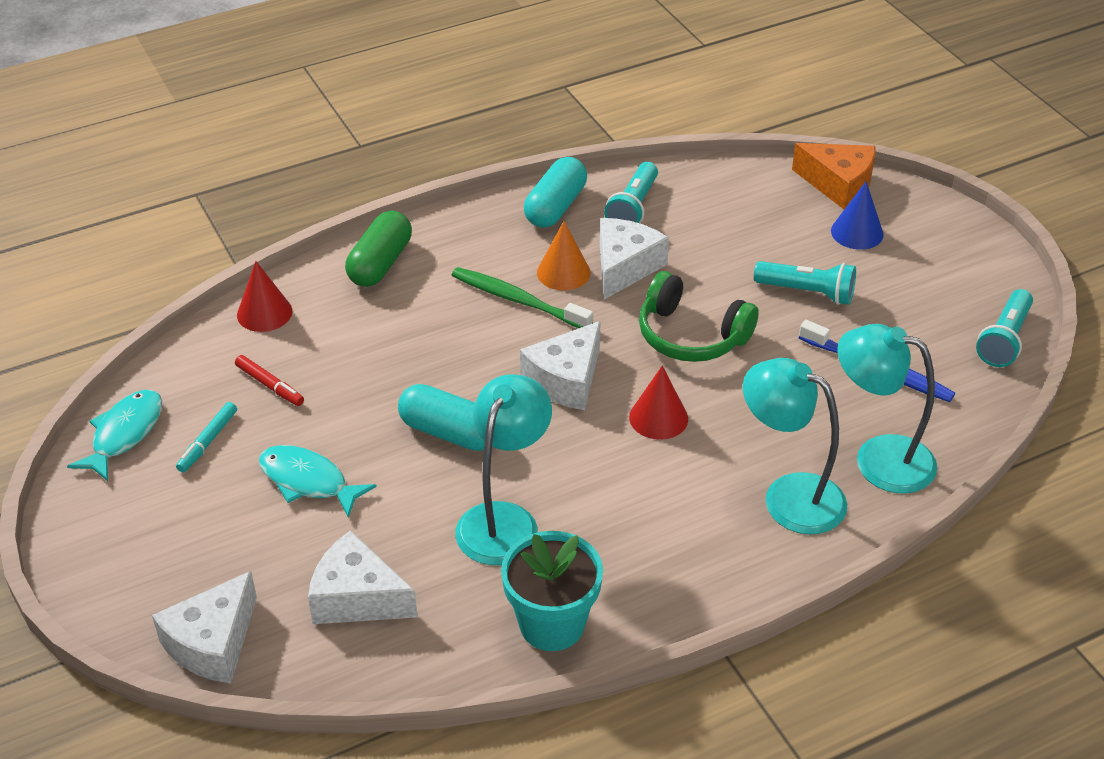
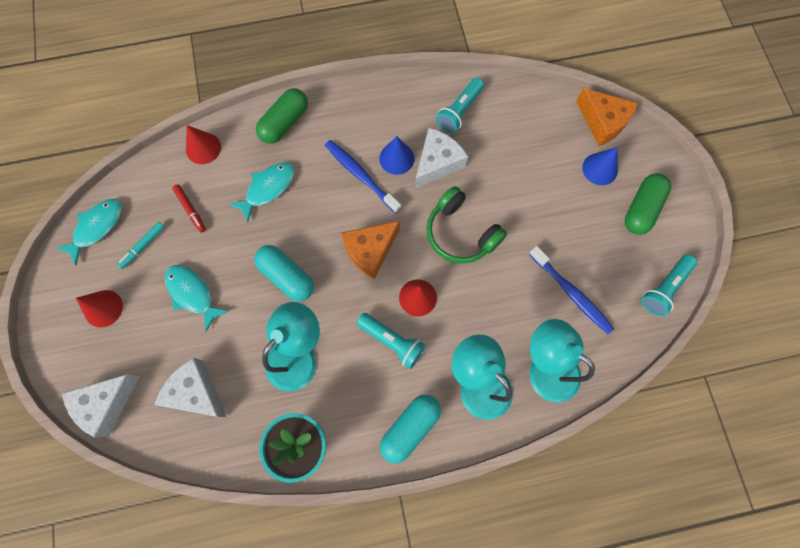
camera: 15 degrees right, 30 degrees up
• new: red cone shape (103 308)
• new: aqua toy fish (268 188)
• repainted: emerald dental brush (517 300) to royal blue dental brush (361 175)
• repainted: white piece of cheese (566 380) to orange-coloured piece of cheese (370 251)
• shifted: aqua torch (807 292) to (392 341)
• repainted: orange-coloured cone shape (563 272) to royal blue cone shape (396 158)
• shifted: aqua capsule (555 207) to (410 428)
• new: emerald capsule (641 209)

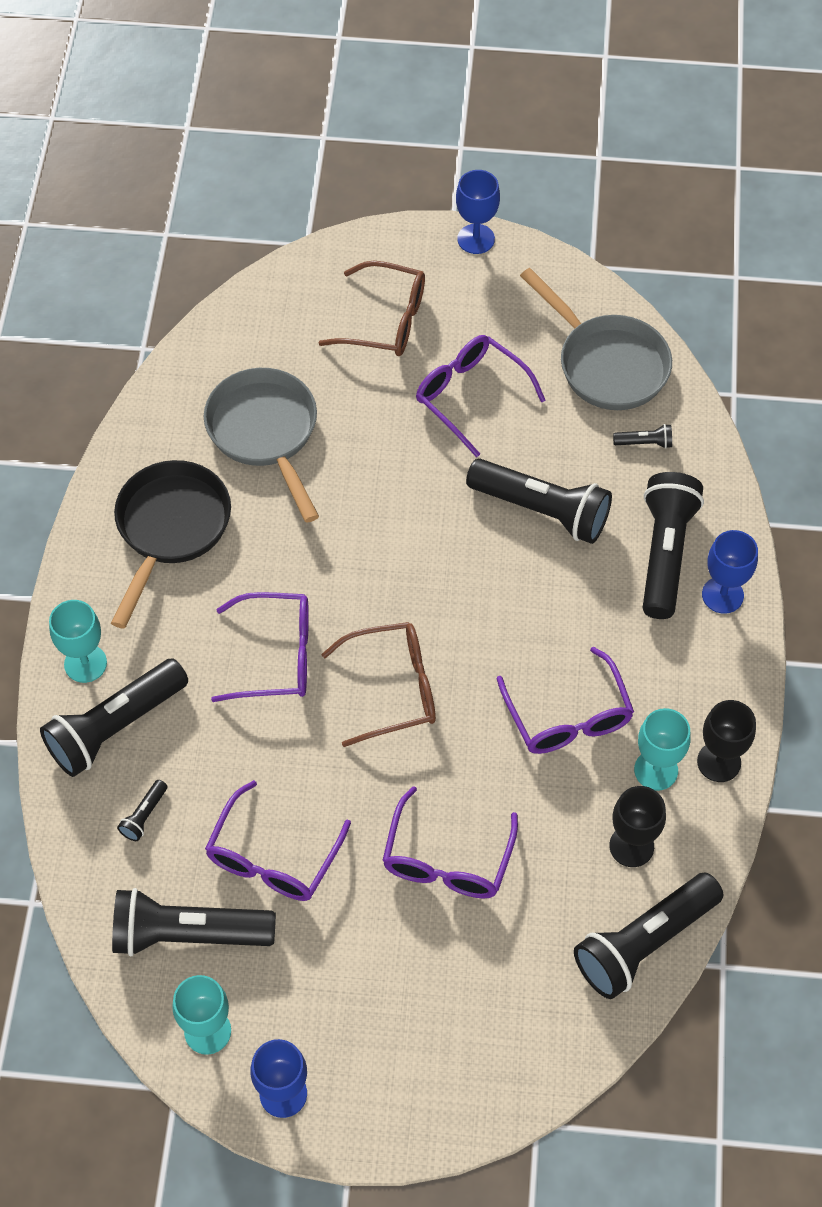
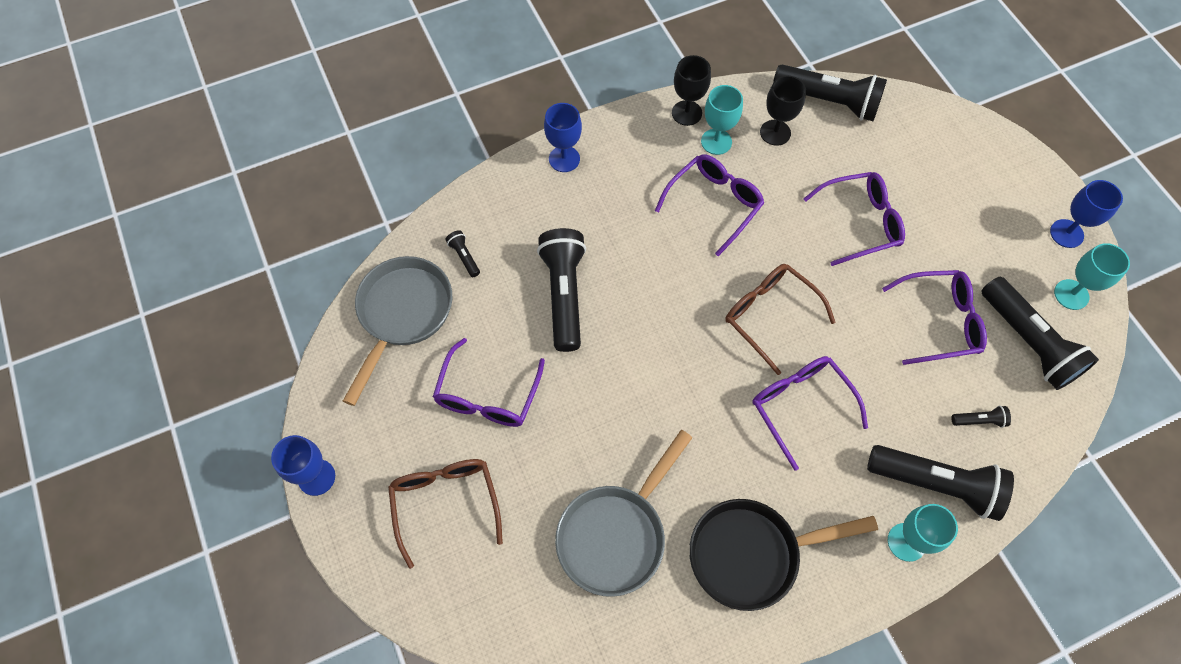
camera: 120 degrees left, 5 degrees up
• gone: black torch (665 553)

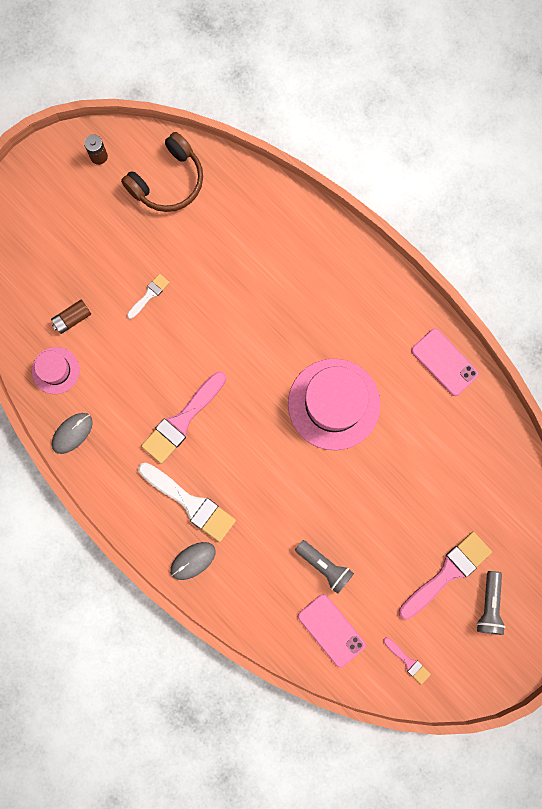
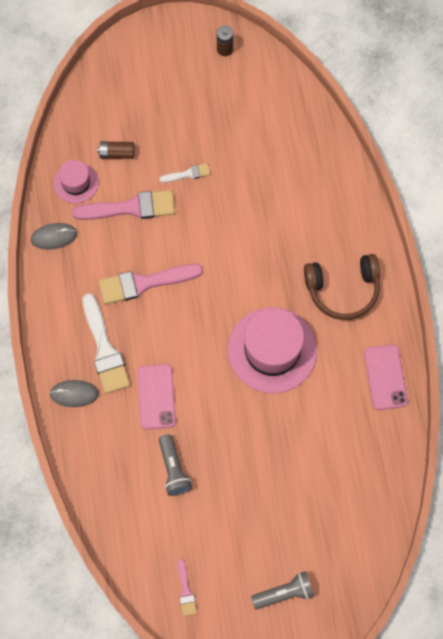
camera: 35 degrees right, 10 degrees down
• shifted: pink paint brush (447 573) to (130 208)
• shifted: pink phone (331 630) to (156 396)
• rotated: gray torch (489 605) = (284 593) 150 degrees counterclockwise
• shifted: brown headset (168 181) to (343 289)

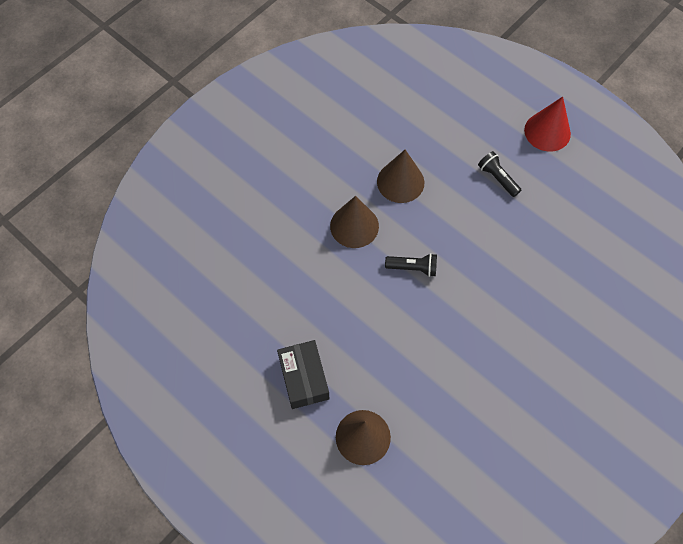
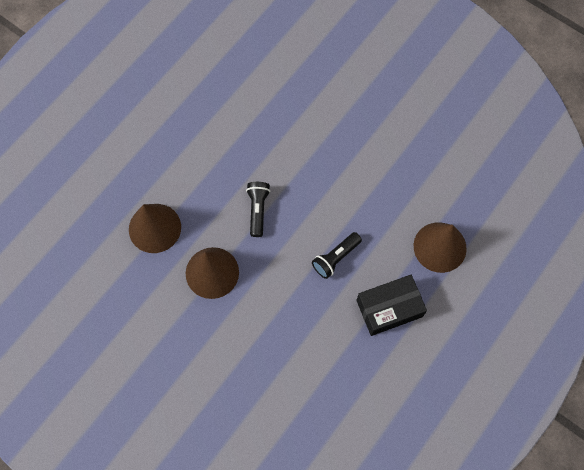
camera: 95 degrees left, 5 degrees up
• shifted: black torch (497 178) to (335 258)
• gone: red cone shape (547 132)

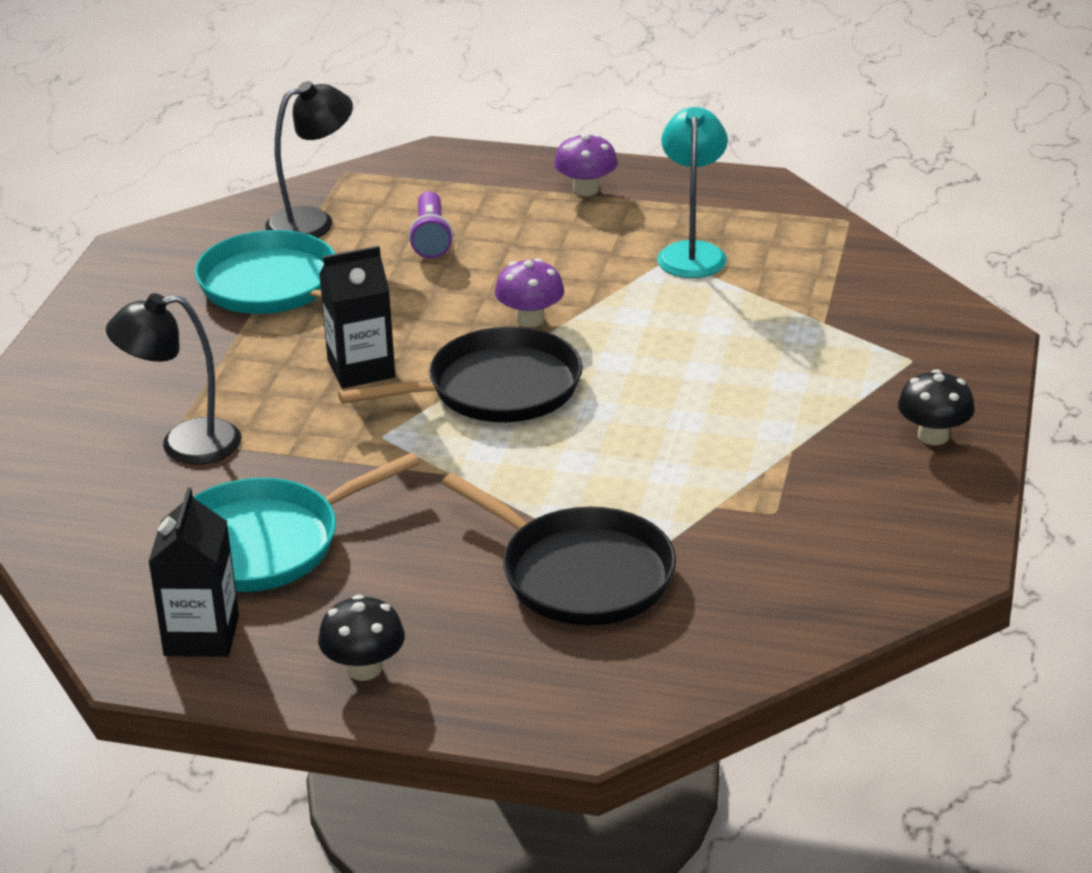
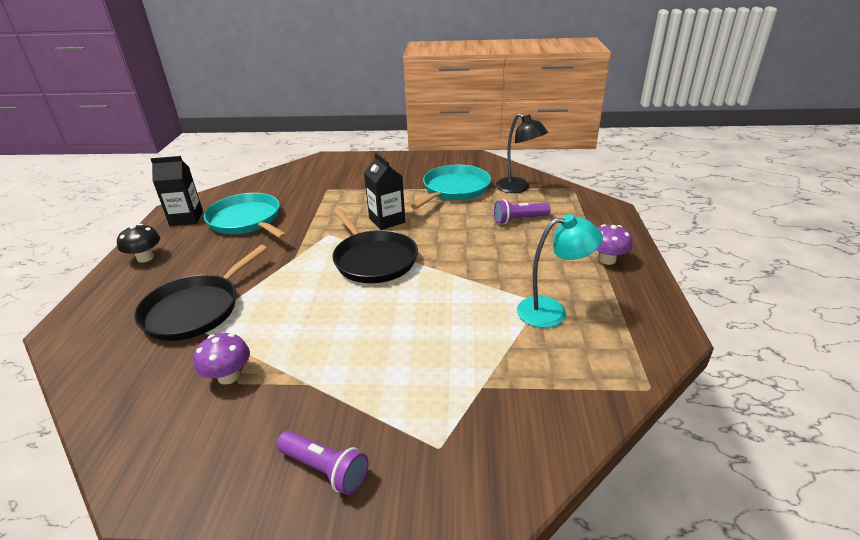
camera: 80 degrees right, 0 degrees up
• shifted: purple toadstool (530 319) to (228 376)
• swapped: black toadstool (933 436) to purple torch (325 469)
• gone: black reading lamp (184 445)

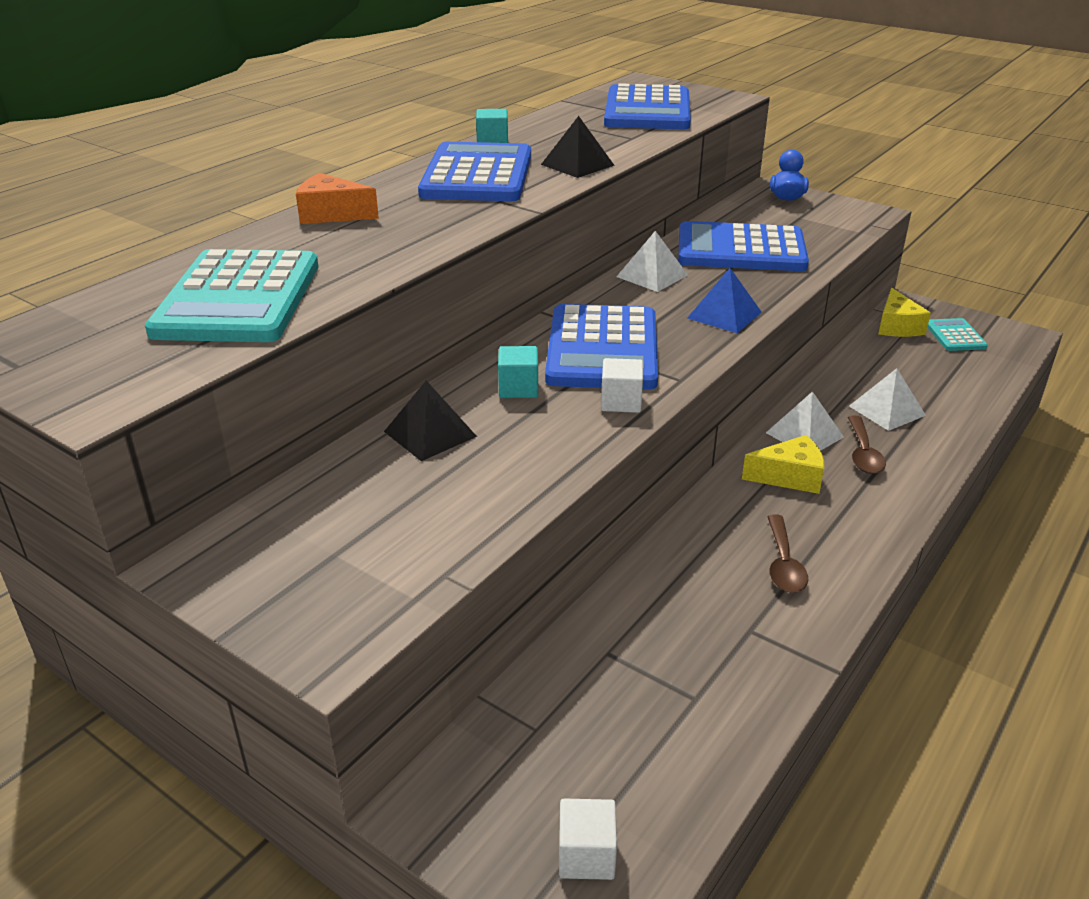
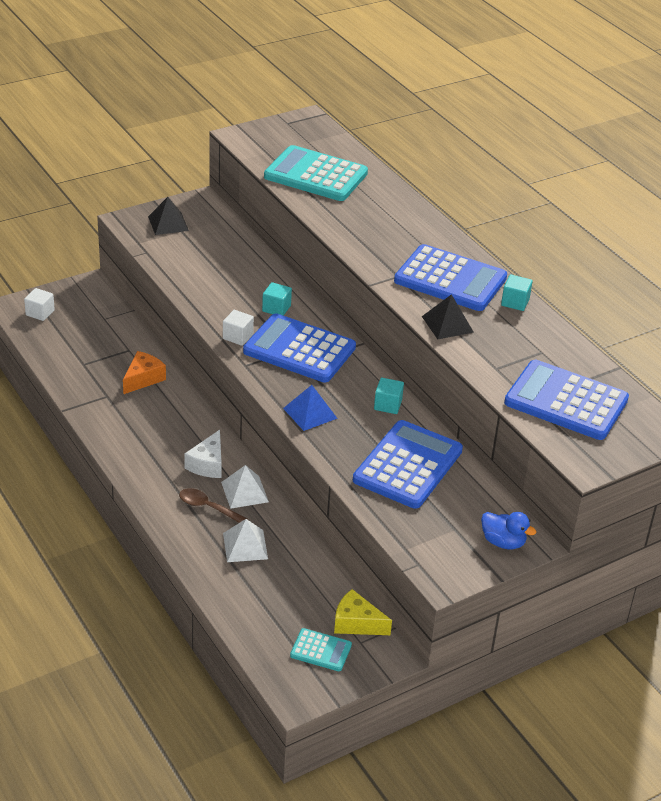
camera: 110 degrees right, 5 degrees up
• shifted: orange-coloured piece of cheese (331 214) to (143 379)
• shifted: black pyramid (430 434) to (168 223)
• repainted: bright yellow piece of cheese (790 477) to white piece of cheese (208 464)
• swapped: white pyramid (652 276) to aqua solid cube (388 405)
• gone: brown tablespoon (783 564)

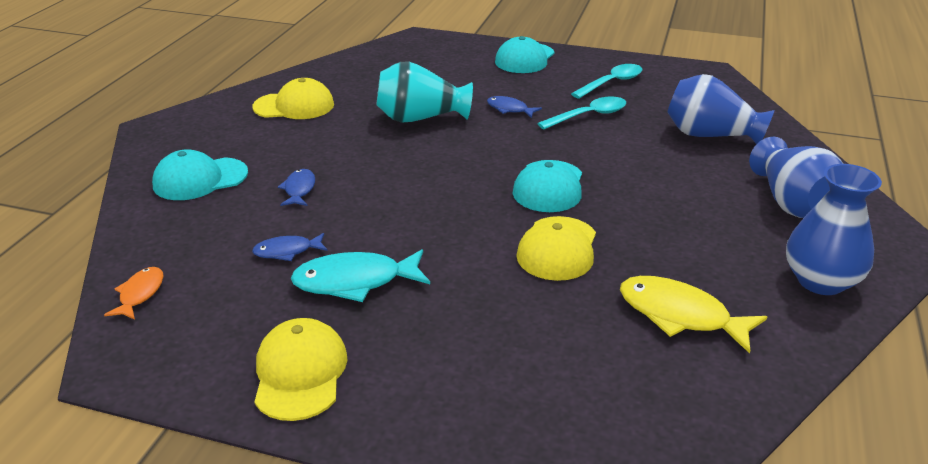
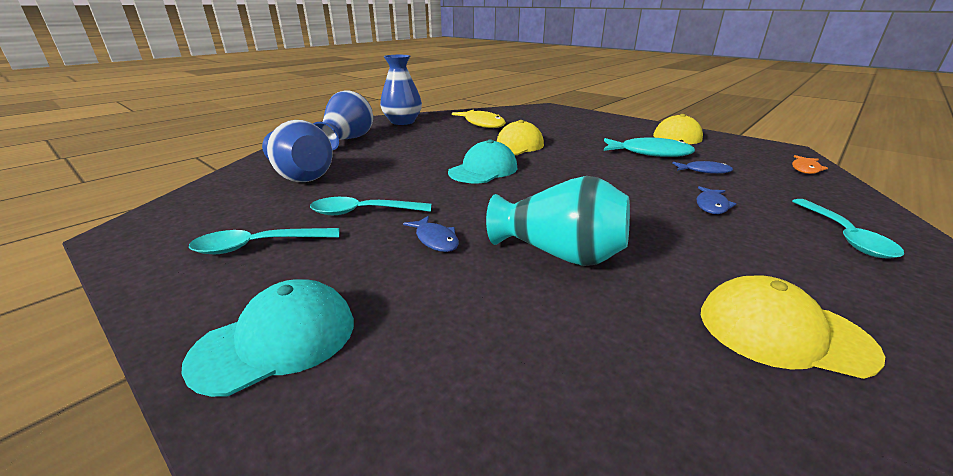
camera: 155 degrees left, 5 degrees down
• swapped: aqua baseball cap (200 179) to aqua tablespoon (844 236)

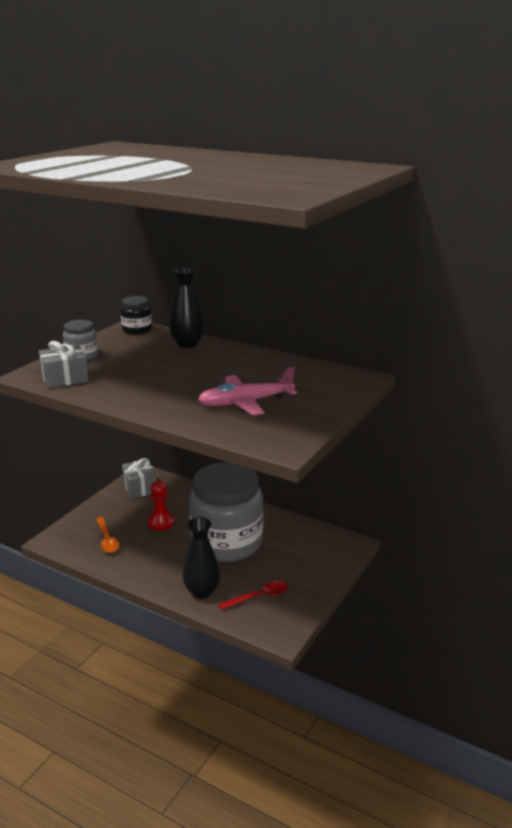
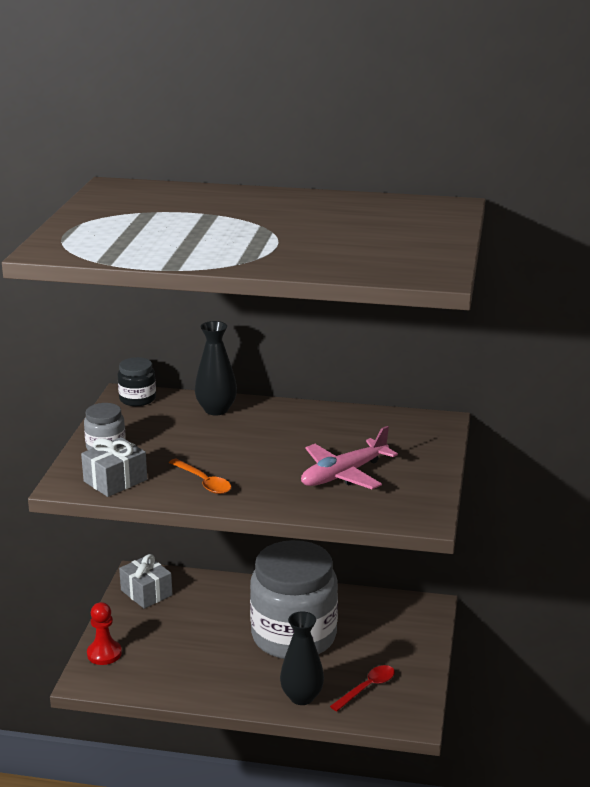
camera: 20 degrees left, 0 degrees up
• shifted: red chess pawn (161 522) to (104 654)
• shifted: orange-coloured tablespoon (107 540) to (204 482)

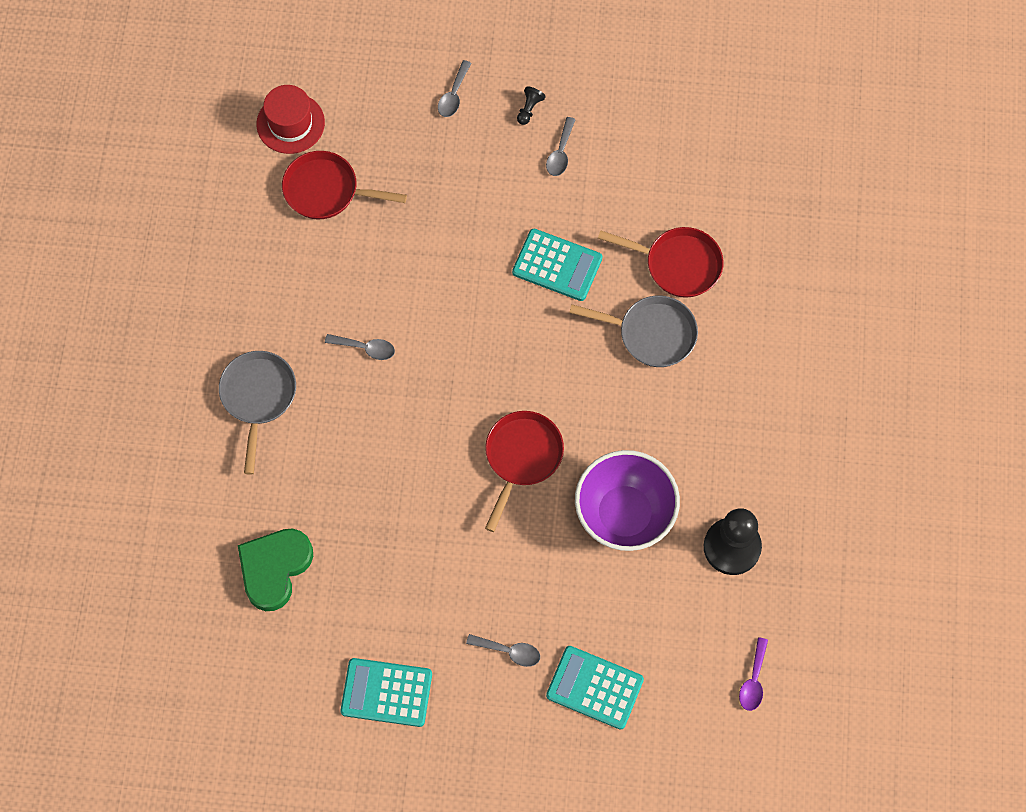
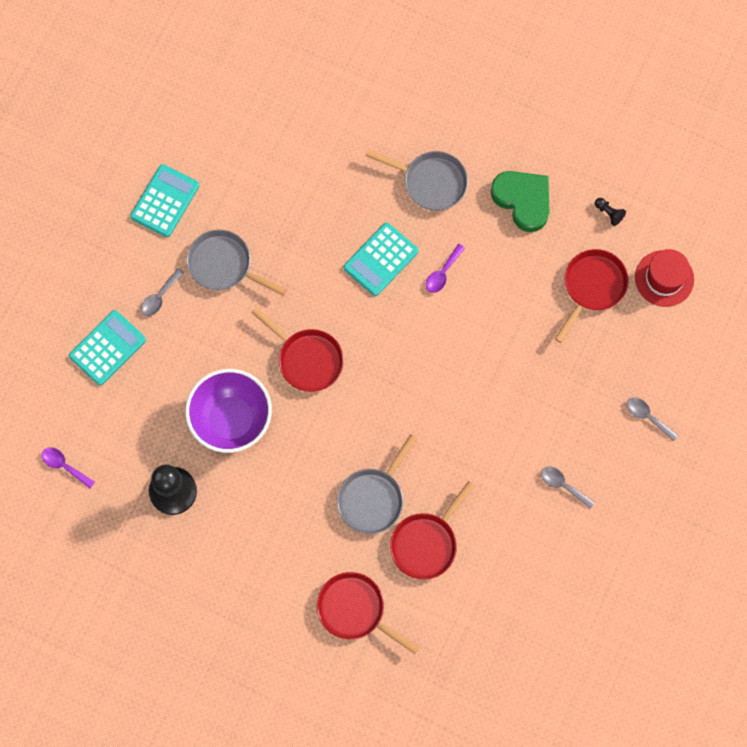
camera: 110 degrees right, 5 degrees up
• new: gray pan (224 265)
• new: red pan (355 610)
• shifted: aqua adding machine (557 265) to (380 259)
• repainted: gray tablespoon (366 348) to purple tablespoon (442 273)
• shifted: emerald love heart (274 568) to (523 200)
• shifted: black chess pawn (529 109) to (609 213)

